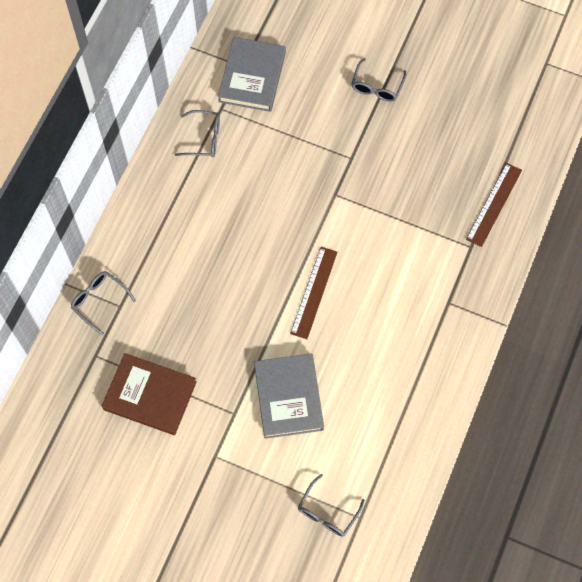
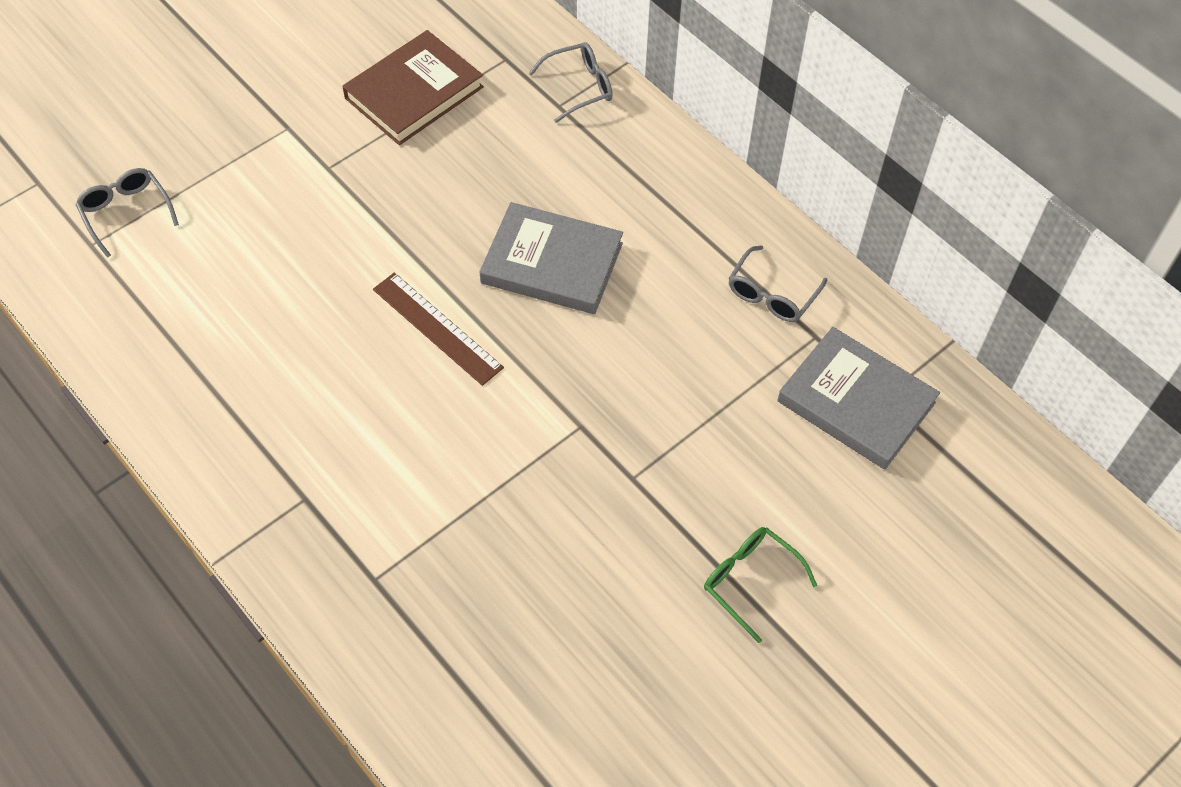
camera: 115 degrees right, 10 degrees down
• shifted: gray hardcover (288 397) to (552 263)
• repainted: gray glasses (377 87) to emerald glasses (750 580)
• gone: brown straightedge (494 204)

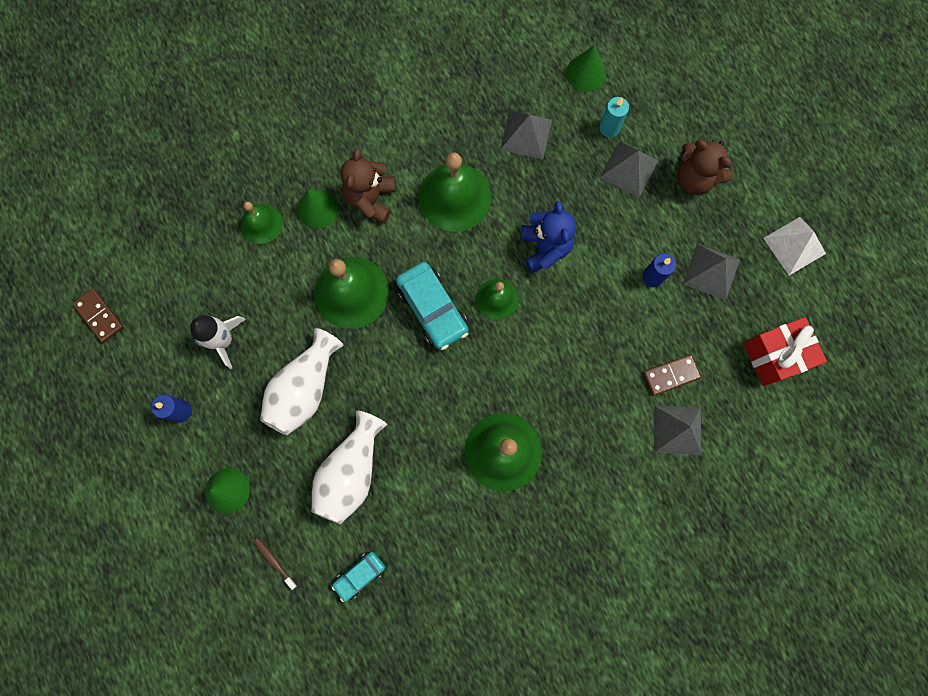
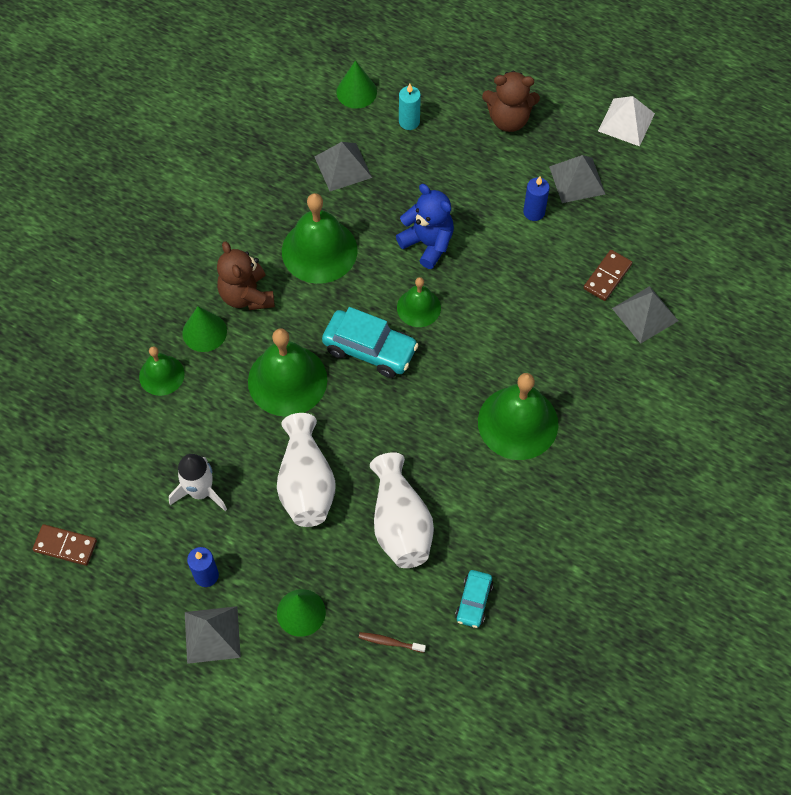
camera: 35 degrees left, 15 degrees down
• shifted: gray pyramid (629 169) to (212 634)
• gone: red present (774 356)

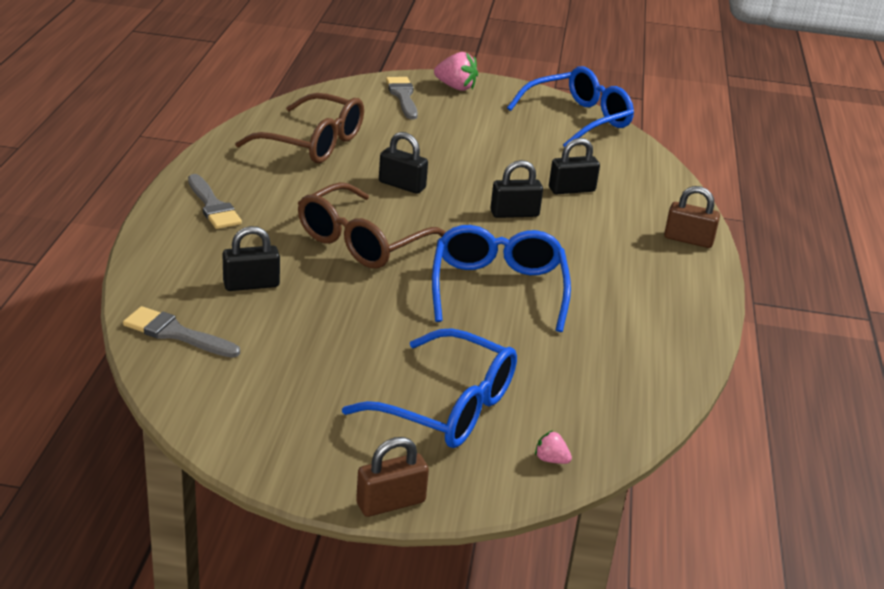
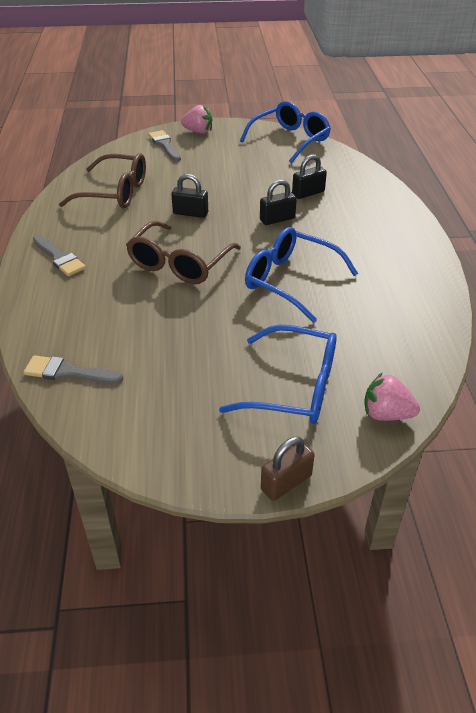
camera: 10 degrees left, 10 degrees up
• rotated: royal blue glasses (498 288) = (290 280) 45 degrees counterclockwise
• scaled: pink berry (551 459) = (386 414) x1.91
• gone: black padlock (251 284)
• gone: brown padlock (688 240)

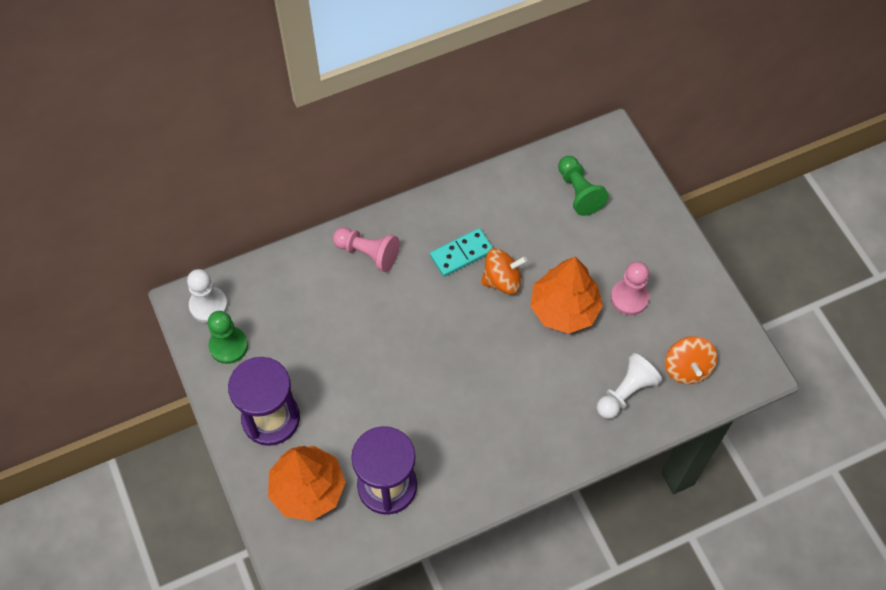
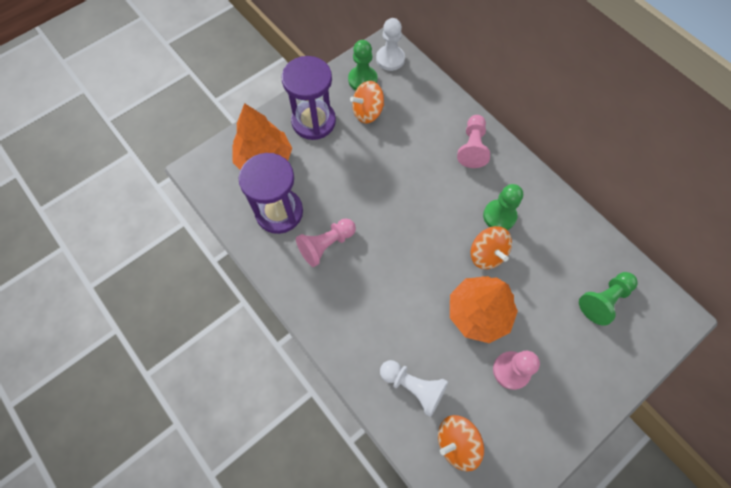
camera: 75 degrees right, 5 degrees up
• new: pink chess pawn (326 245)
• new: orange-coloured spinning top (367 112)
• swapped: aqua domino piece (461 254) to emerald chess pawn (499 216)

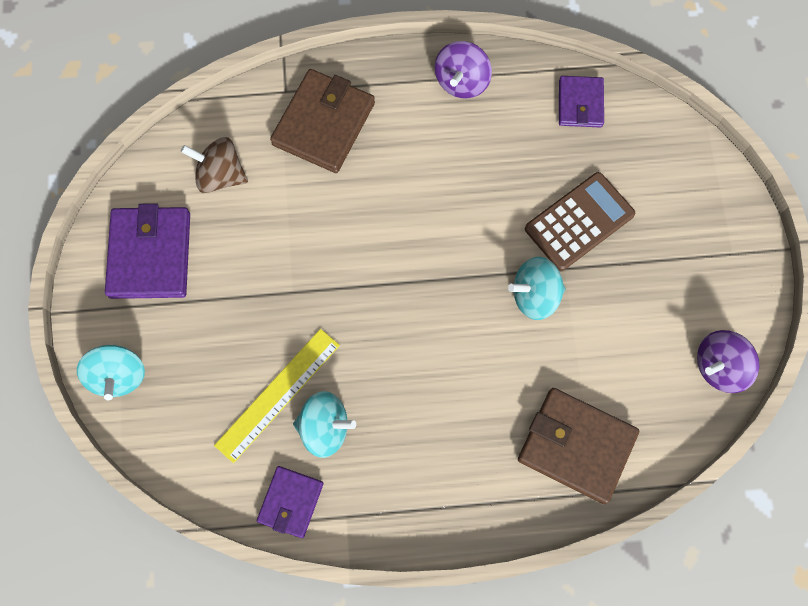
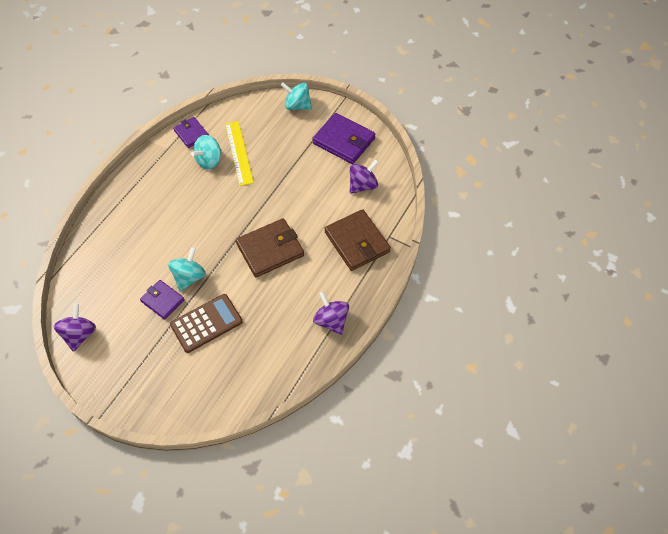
camera: 125 degrees right, 15 degrees down
• shifted: purple billfold (580 103) to (162 300)
• rotated: brown adding machine (579 222) = (206 323) 120 degrees counterclockwise
• shifted: brown billfold (576 446) to (270 250)
• repainted: brown spinning top (220 175) to purple spinning top (363 185)

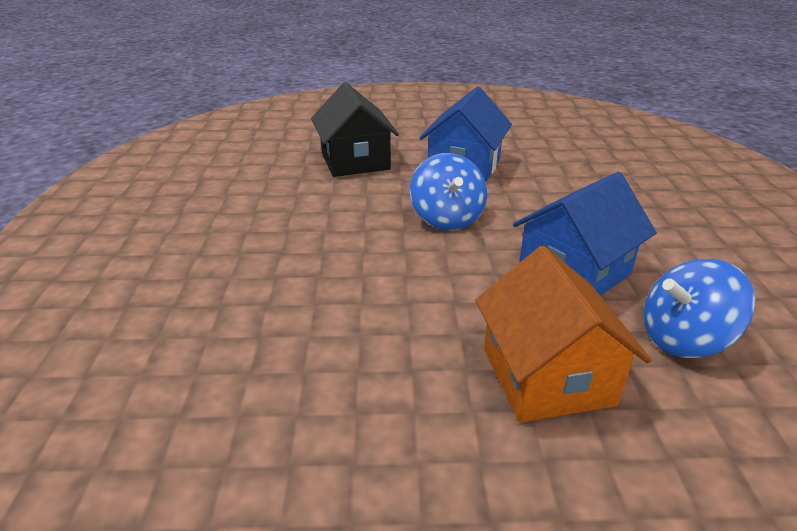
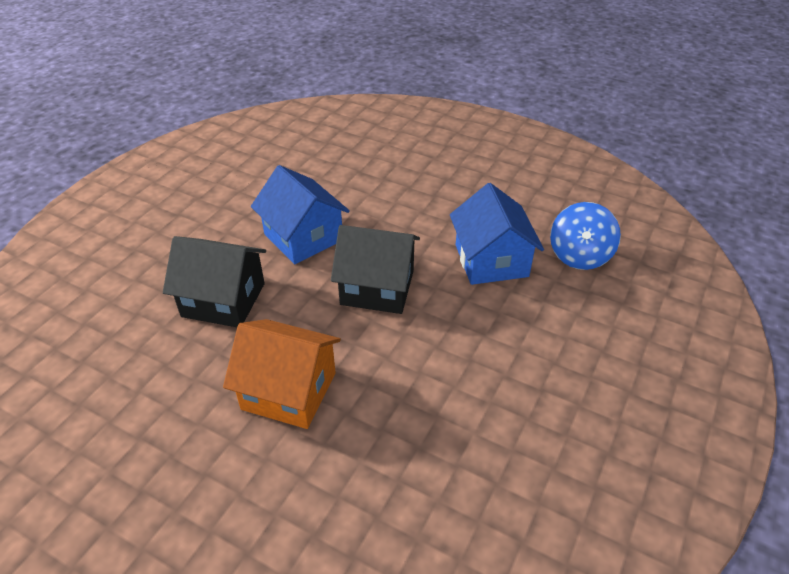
camera: 60 degrees left, 10 degrees up
• shifted: orange-coloured toy house (547 376) to (289 391)
• swapped: royal blue spinning top (447 218) to black toy house (377 287)

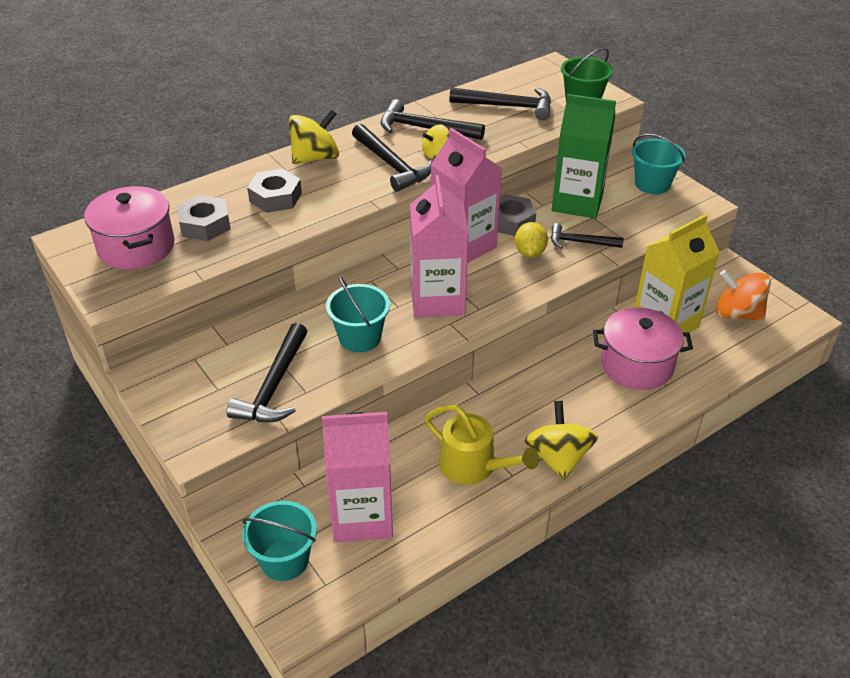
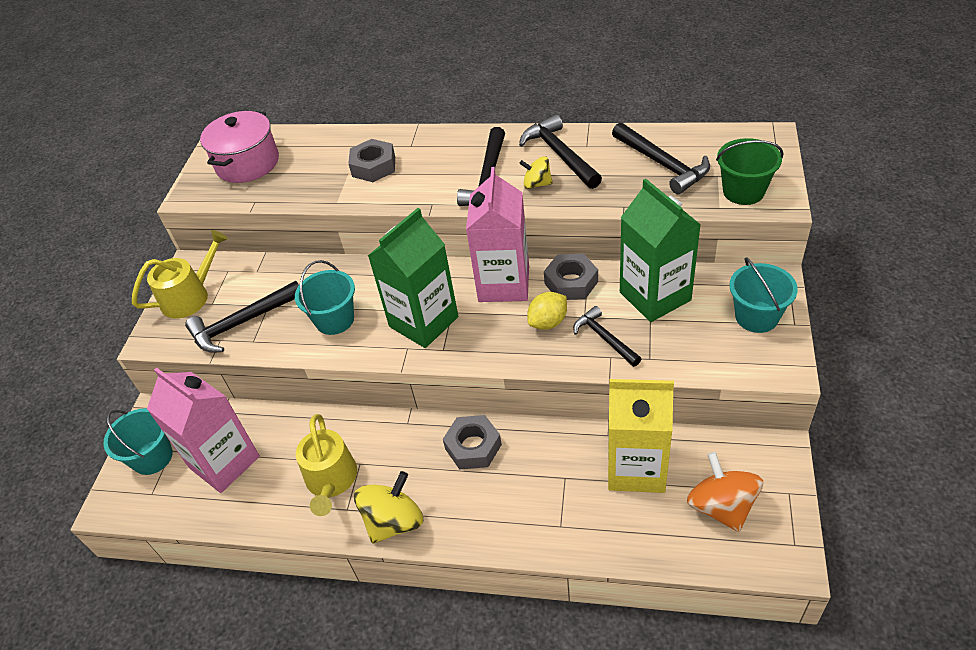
camera: 50 degrees right, 5 degrees up
• new: bright yellow watering can (190 296)
• repainted: pink juice carton (437 300) to emerald juice carton (423 322)
• shifted: gray hexagon nut (205 225) to (473 447)
• gone: bright yellow spinning top (315 158)
• gone: pink cooking pot (636 365)

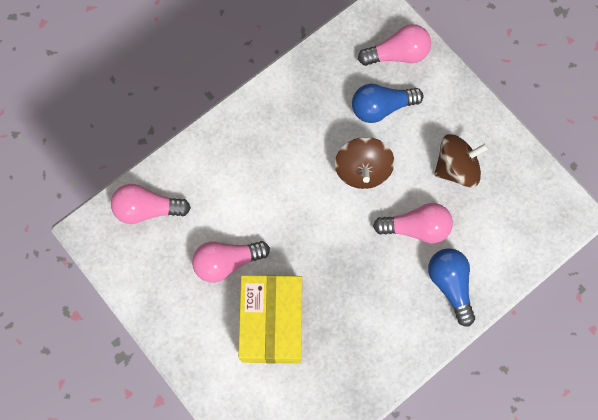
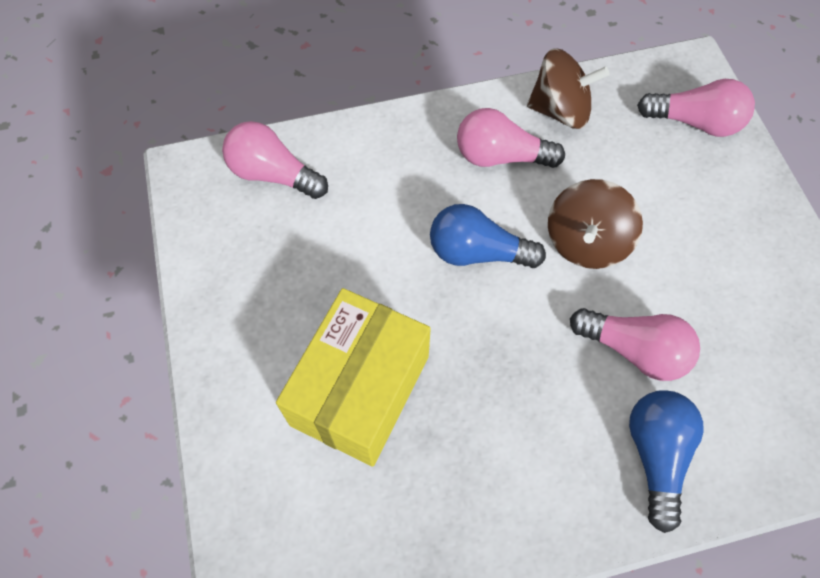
camera: 25 degrees right, 10 degrees down
• shifted: royal blue bulb (381 107) to (477 252)
• shifted: pink bulb (227 262) to (500 156)
• shifted: brown spinning top (456 168) to (560 110)

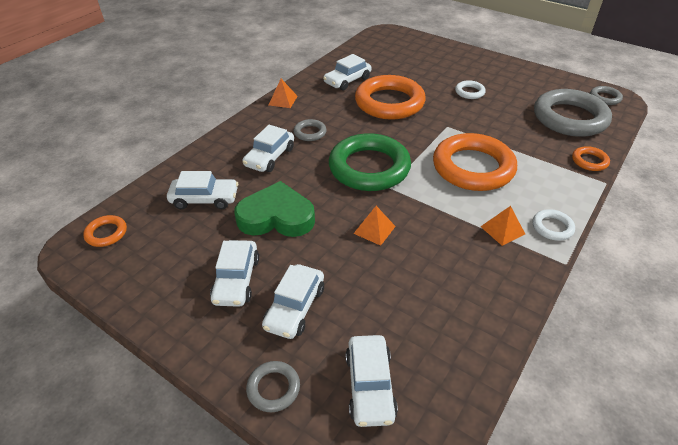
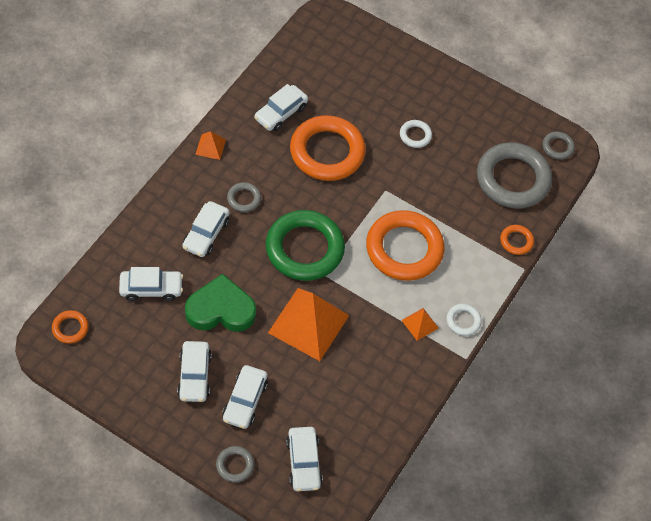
camera: 10 degrees left, 15 degrees up
• scaled: orange-coloured pyramid (374 229) = (308 324) x2.20

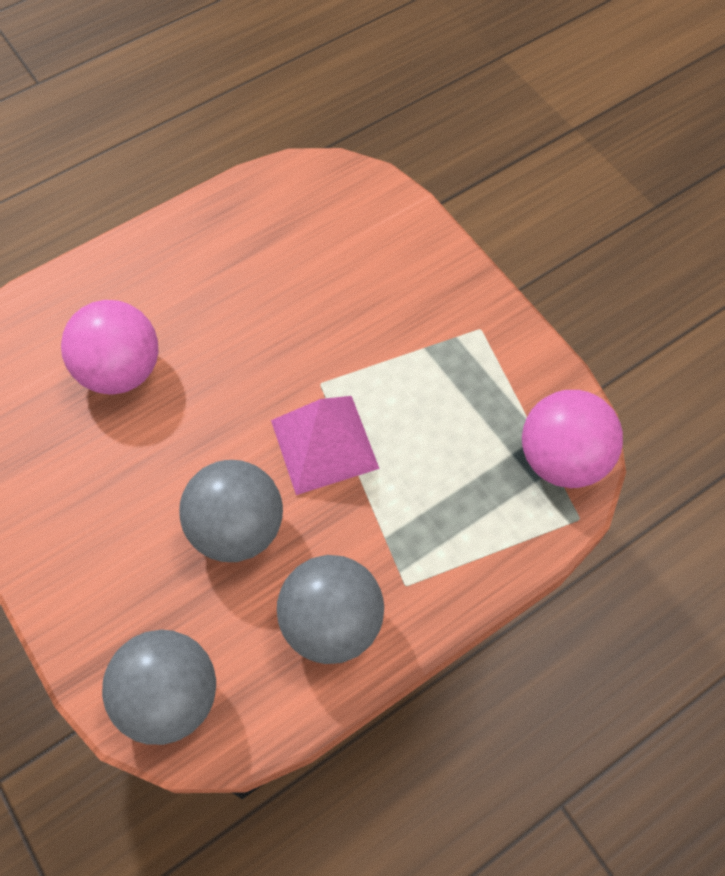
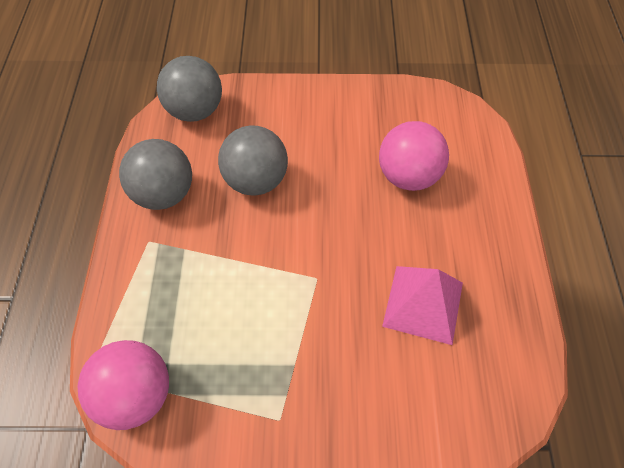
camera: 125 degrees right, 5 degrees down
• shifted: pink pyramid (324 444) to (423 304)

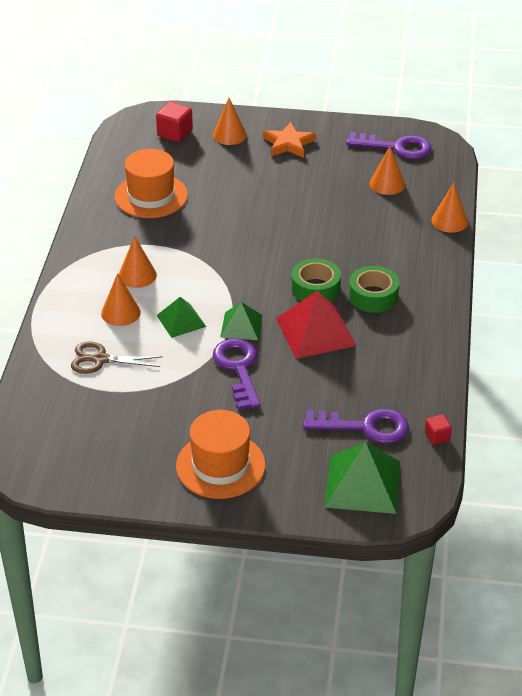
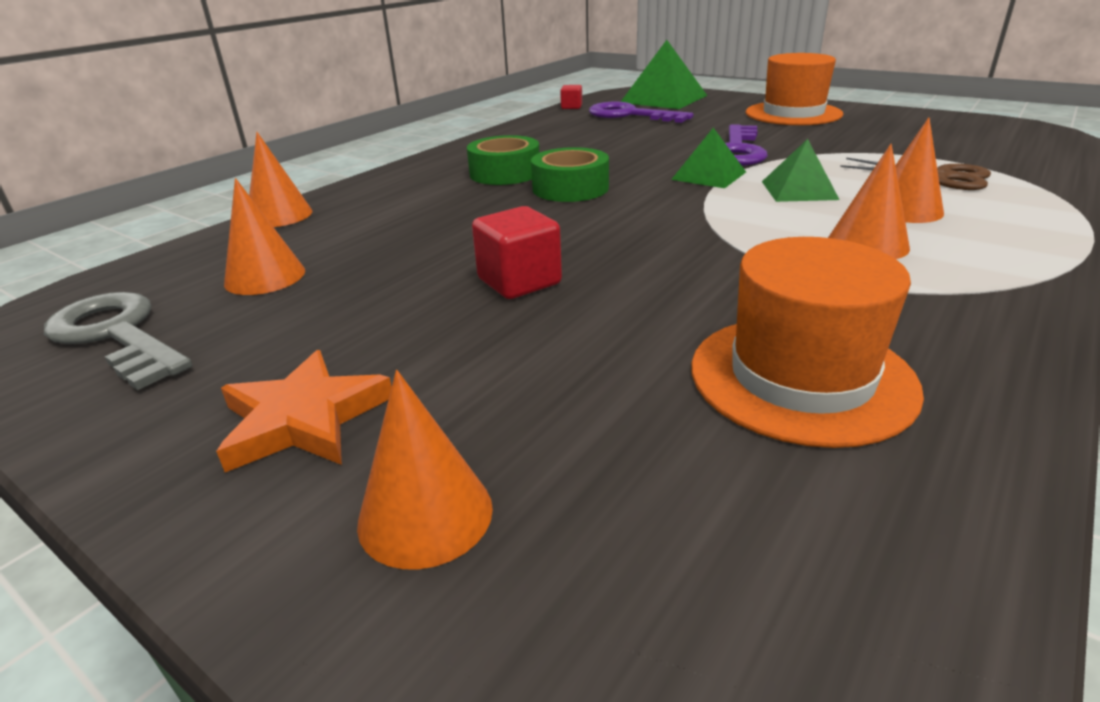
camera: 150 degrees left, 10 degrees down
• repainted: purple latchkey (396 147) to gray latchkey (116 335)
• shifted: red solid cube (175 133) to (519 281)
• gone: red pyramid (315 331)

